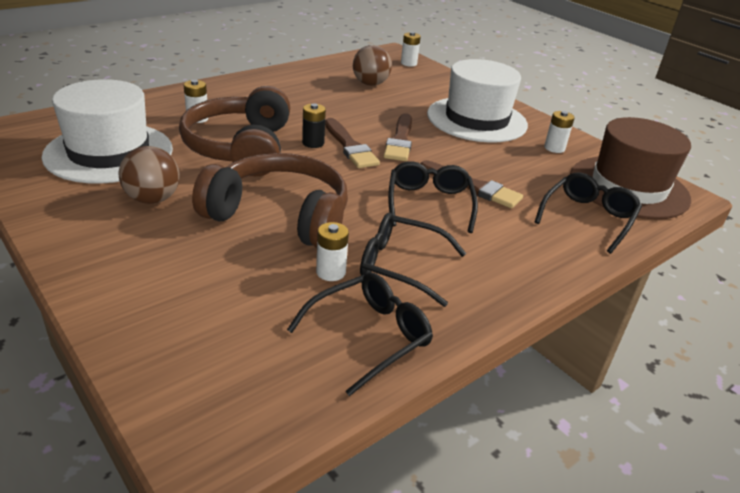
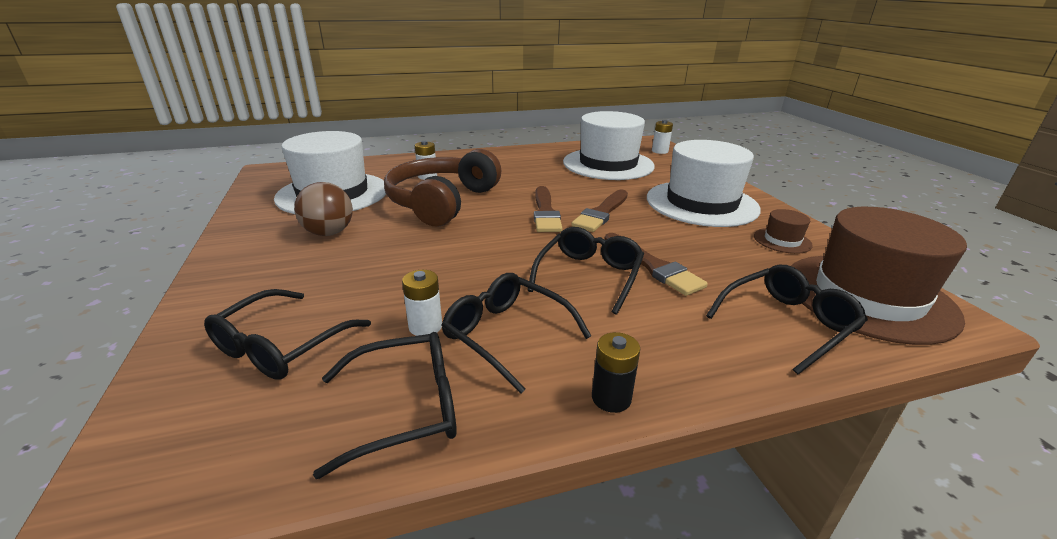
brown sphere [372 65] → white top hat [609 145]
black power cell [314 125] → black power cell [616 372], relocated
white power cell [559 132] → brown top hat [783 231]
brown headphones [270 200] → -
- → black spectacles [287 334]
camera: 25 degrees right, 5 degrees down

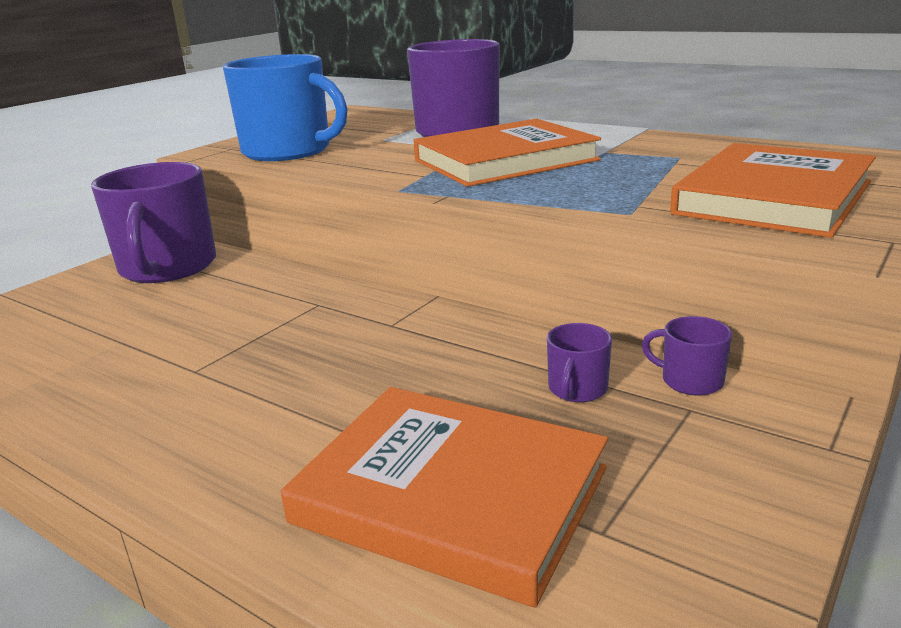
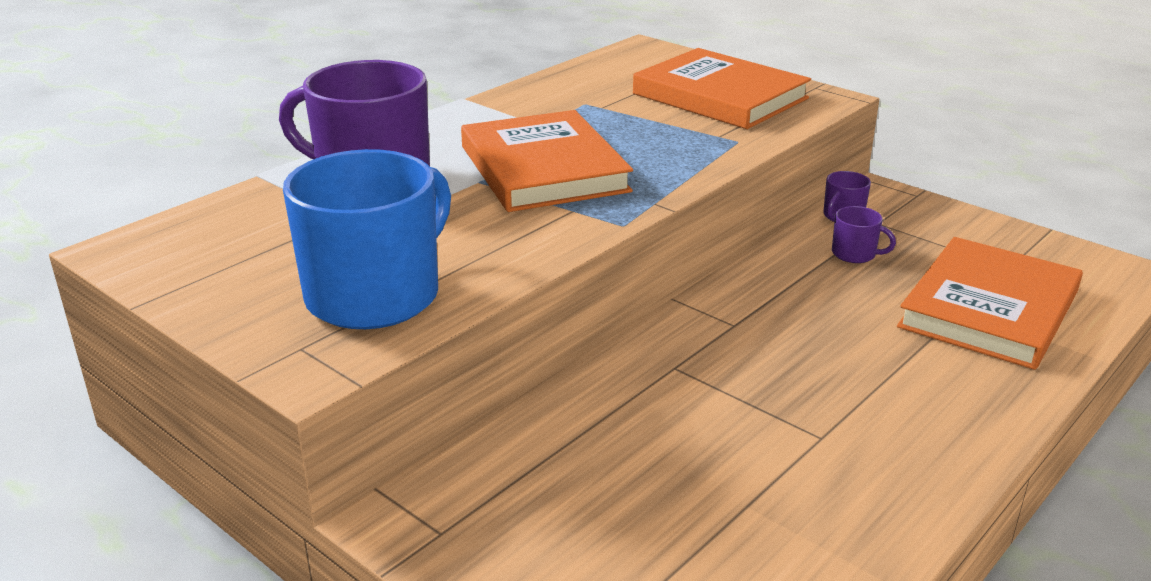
purple coffee mug [153 222] → -
camera: 85 degrees left, 5 degrees up

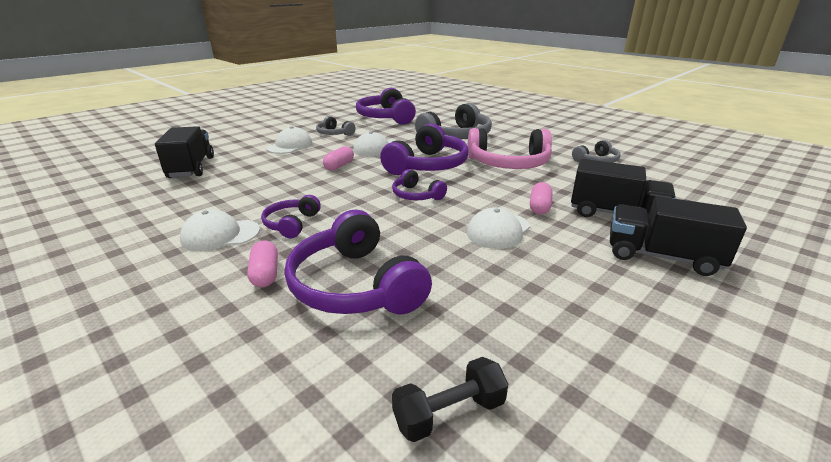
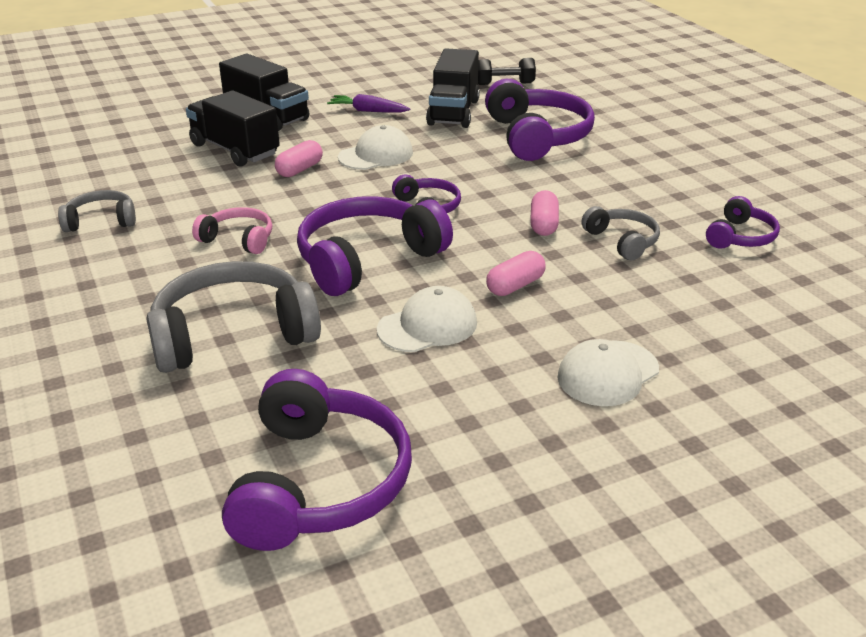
grey headphones [336 126] → grey headphones [620 233], relocated
black toy truck [184 152] → black toy truck [453 88], relocated
rosy headphones [510 148] → rosy headphones [232 230], x0.53
purple headphones [291 216] → purple headphones [743 222], relocated
white baseball cap [220 230] → -
rosy capsule [262 264] → rosy capsule [544 213], relocated
- → purple carrot [369 103]
camera: 160 degrees left, 5 degrees up

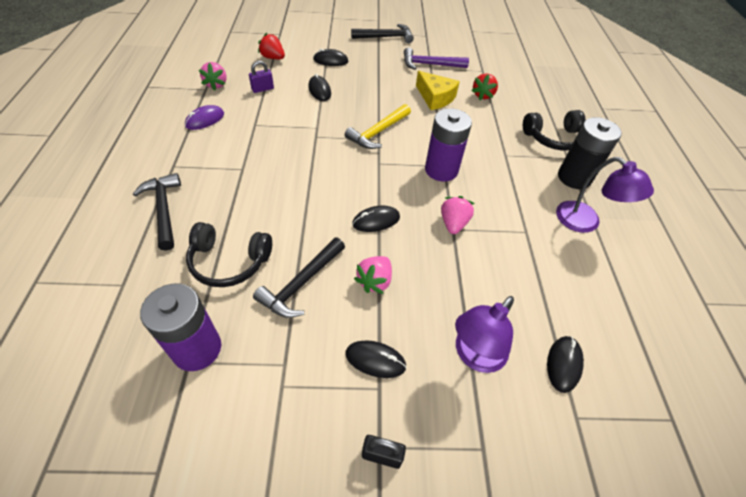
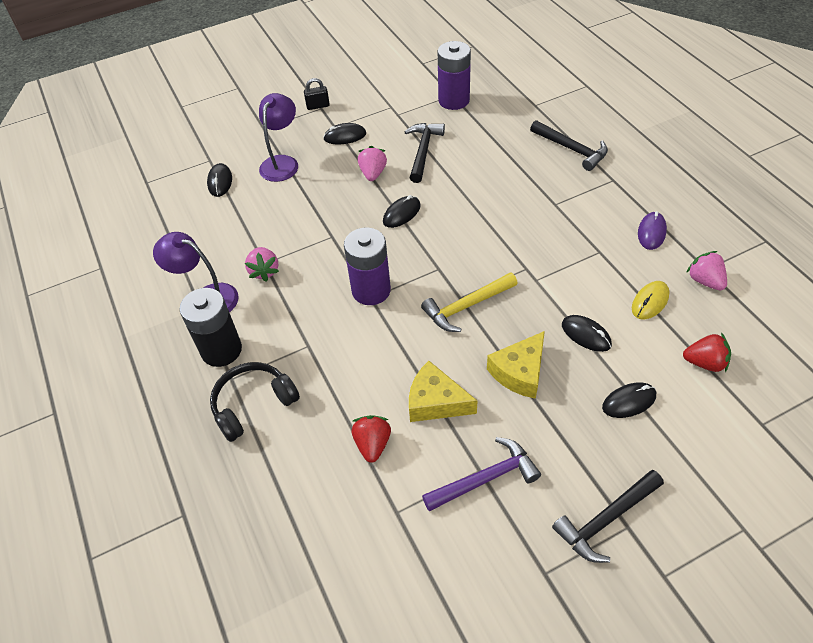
purple padlock [261 77] → yellow mouse [650 300]
yellow claw hammer [378 126] → yellow claw hammer [469 302], 135 degrees counterclockwise
rosy strawberry [458 215] → rosy strawberry [262 264], relocated
black headphones [229 254] → -
- → yellow cheese [516 365]
camera: 160 degrees right, 0 degrees up

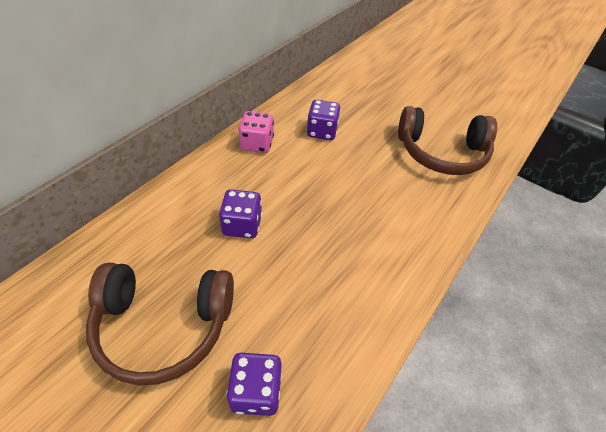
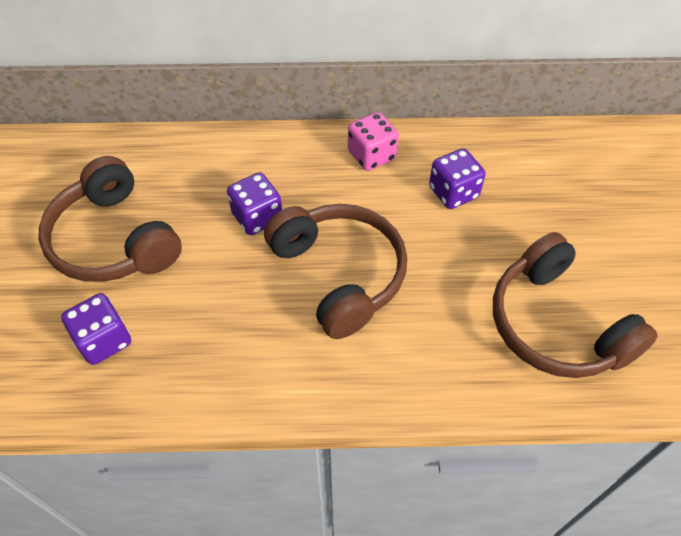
- → brown headphones [335 271]
camera: 55 degrees right, 5 degrees up

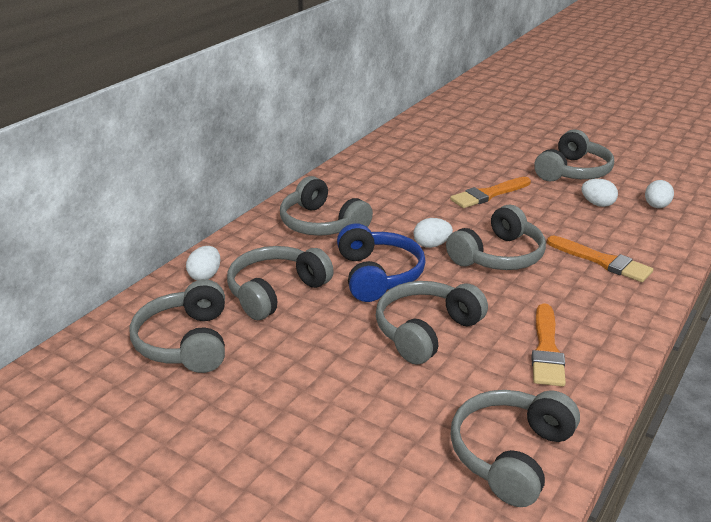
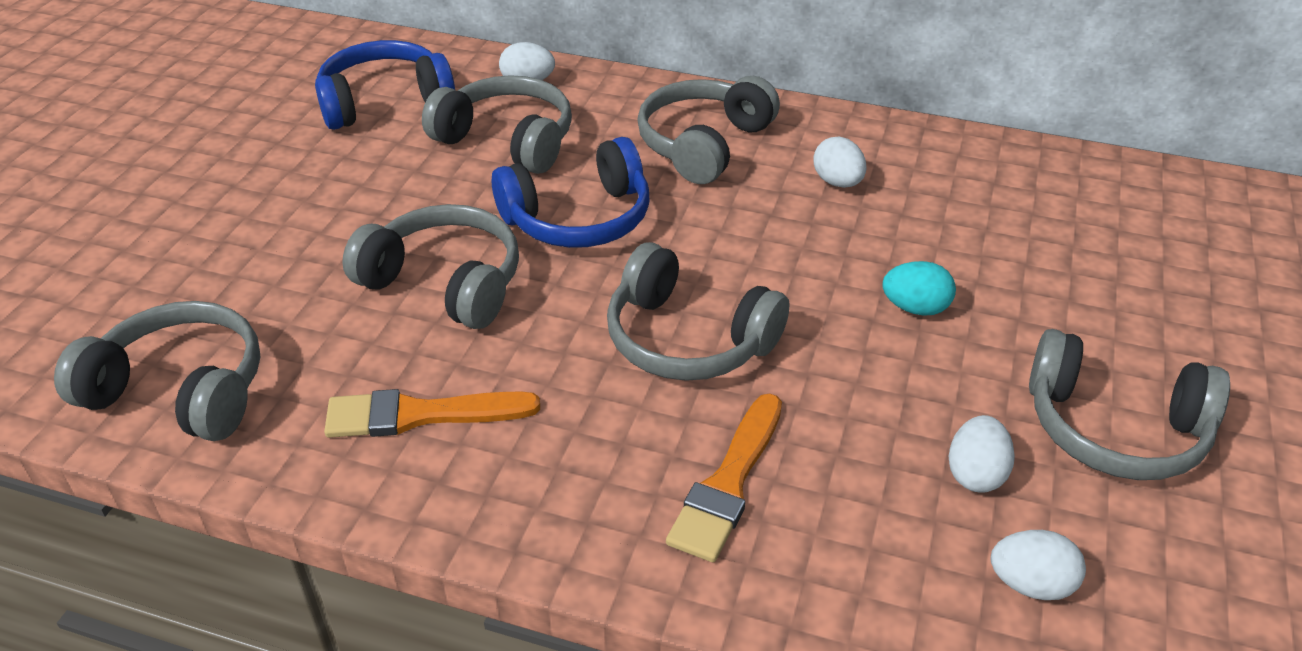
orange paintbrush [490 192] → turquoise toy egg [919 288]
white toy egg [433 233] → white toy egg [840 162], relocated
grey headphones [177 326] → blue headphones [385 85]
camera: 75 degrees right, 10 degrees up

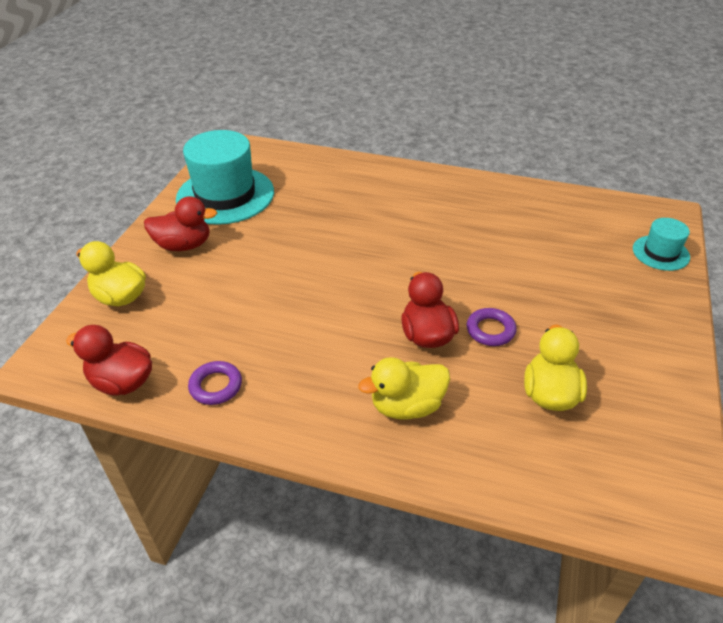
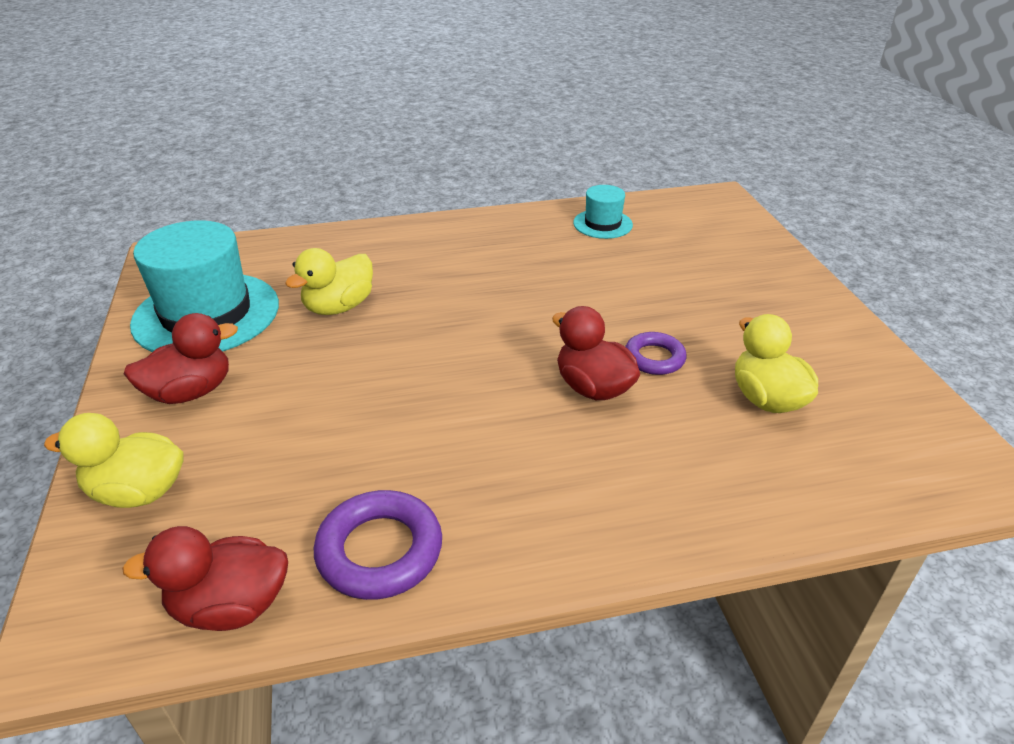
turquoise top hat [661 244] → turquoise top hat [603 212], relocated
yellow duck [404 388] → yellow duck [329 281], relocated
purple hoop [215 383] → purple hoop [378 545], x1.56
camera: 30 degrees left, 5 degrees down

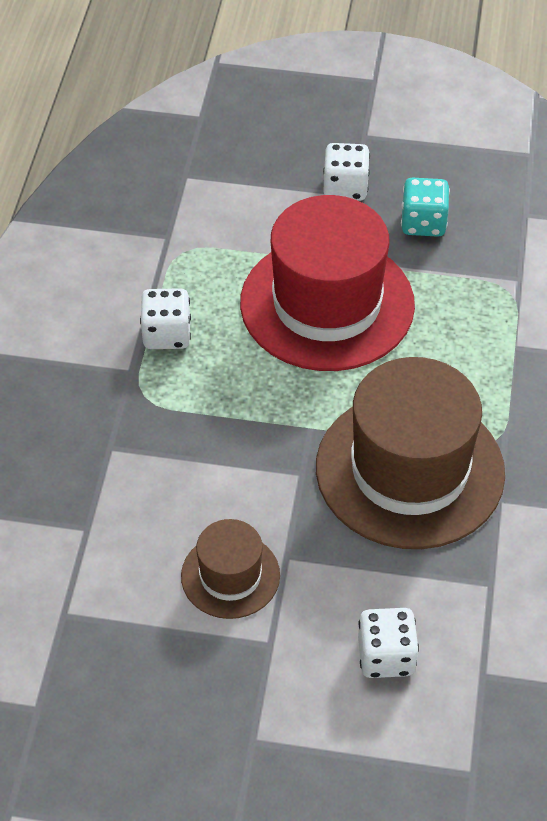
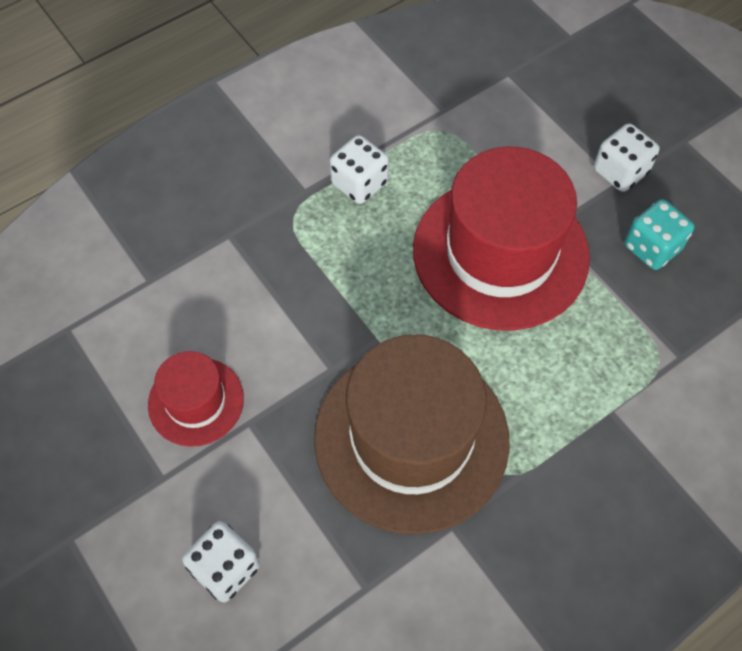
brown top hat [230 569] → crimson top hat [196 399]
camera: 45 degrees right, 10 degrees up

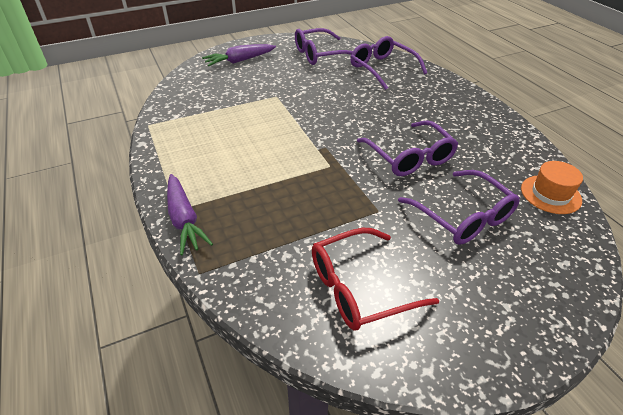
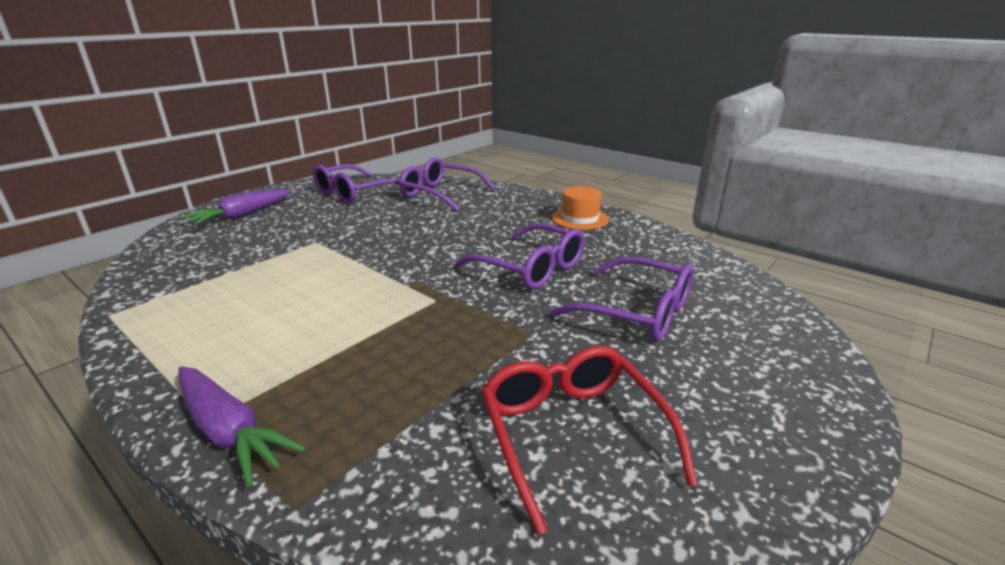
orange top hat [552 187] → orange top hat [580 208], relocated
crimson spectacles [375 279] → crimson spectacles [589 440], 120 degrees clockwise
camera: 25 degrees left, 15 degrees down

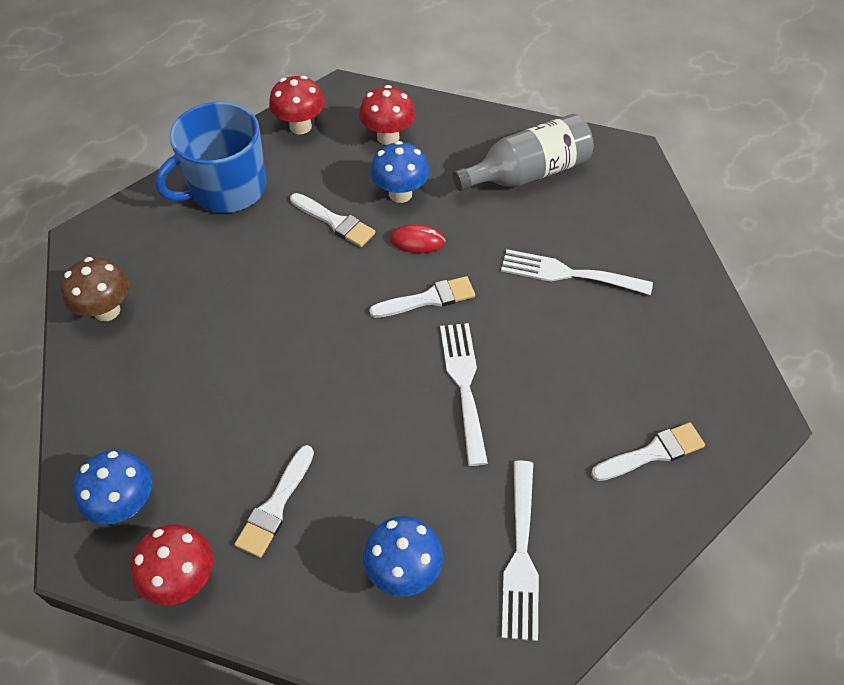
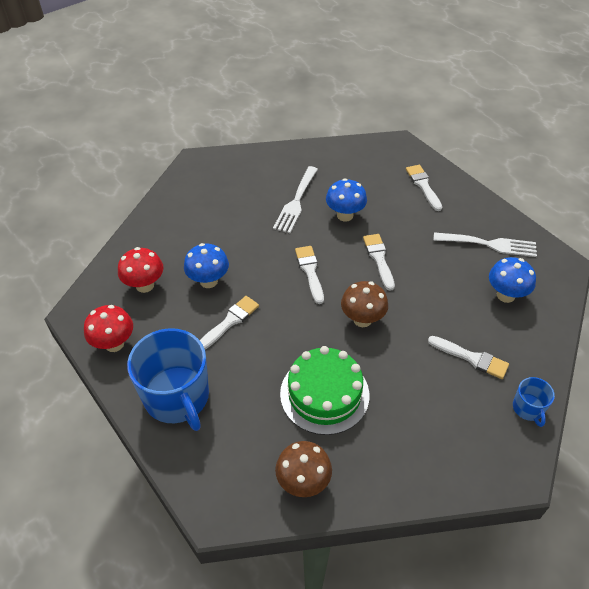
grey bottle [523 152] → -
crimson mouse [417 238] → -
white dinner fork [464 394] → white paintbrush [379 262]
blue fungus [112 487] → blue fungus [346 200], relocated
crimson fungus [172 565] → blue coffee mug [534 402]
- → brown fungus [364 304]
- → leaf-green cake [324 390]
camera: 85 degrees left, 5 degrees down

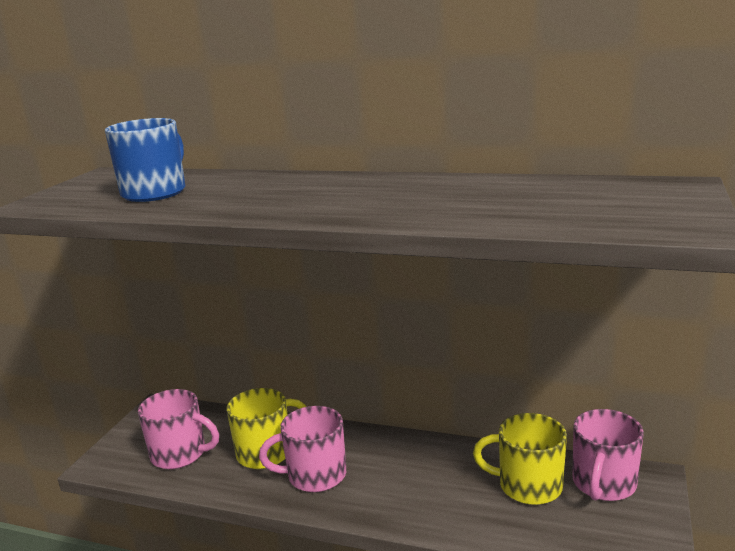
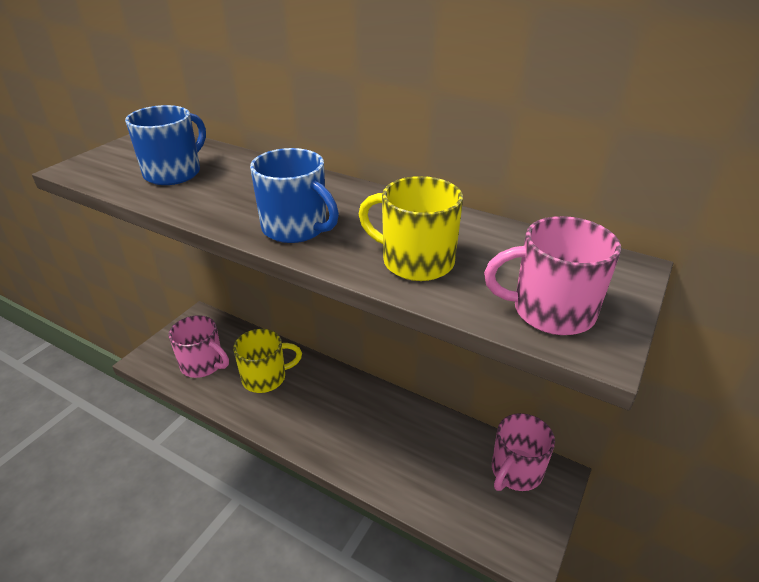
rosy coffee mug [302 449] → rosy coffee mug [552 275], relocated
yellow coffee mug [520 459] → yellow coffee mug [411 228], relocated
- → blue coffee mug [294 195]
camera: 10 degrees right, 15 degrees up

